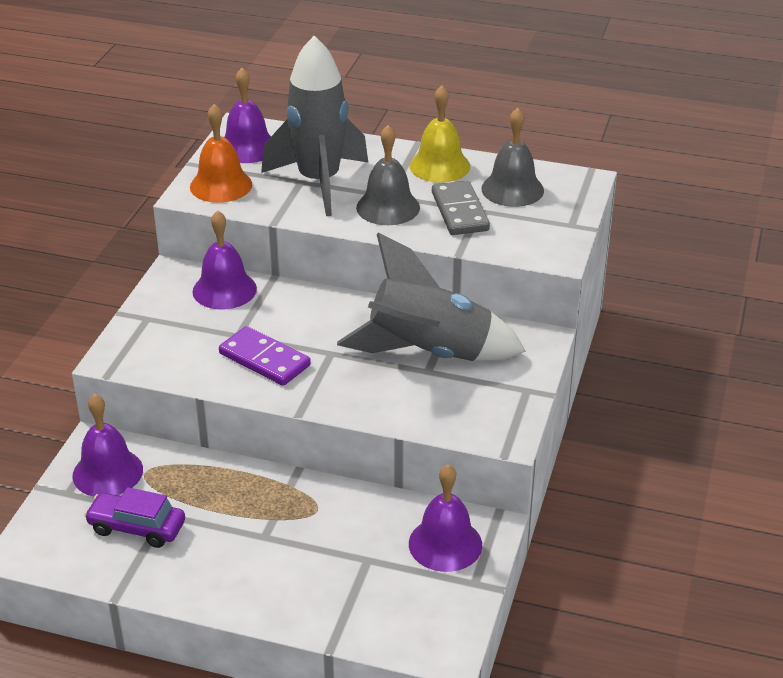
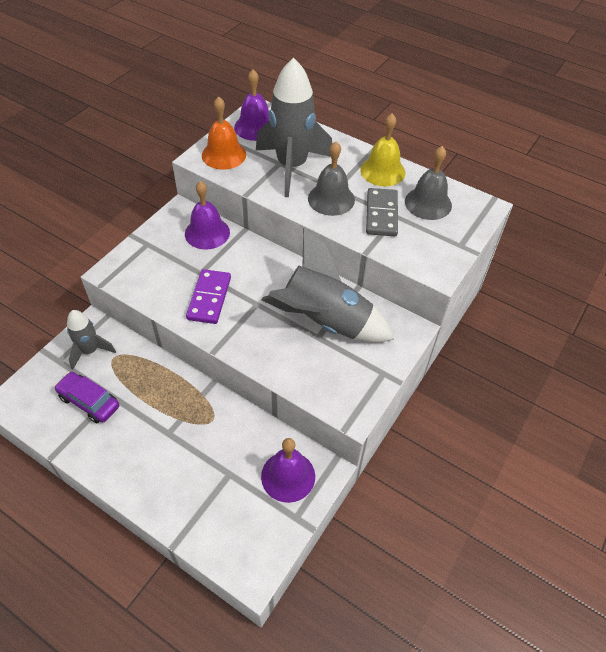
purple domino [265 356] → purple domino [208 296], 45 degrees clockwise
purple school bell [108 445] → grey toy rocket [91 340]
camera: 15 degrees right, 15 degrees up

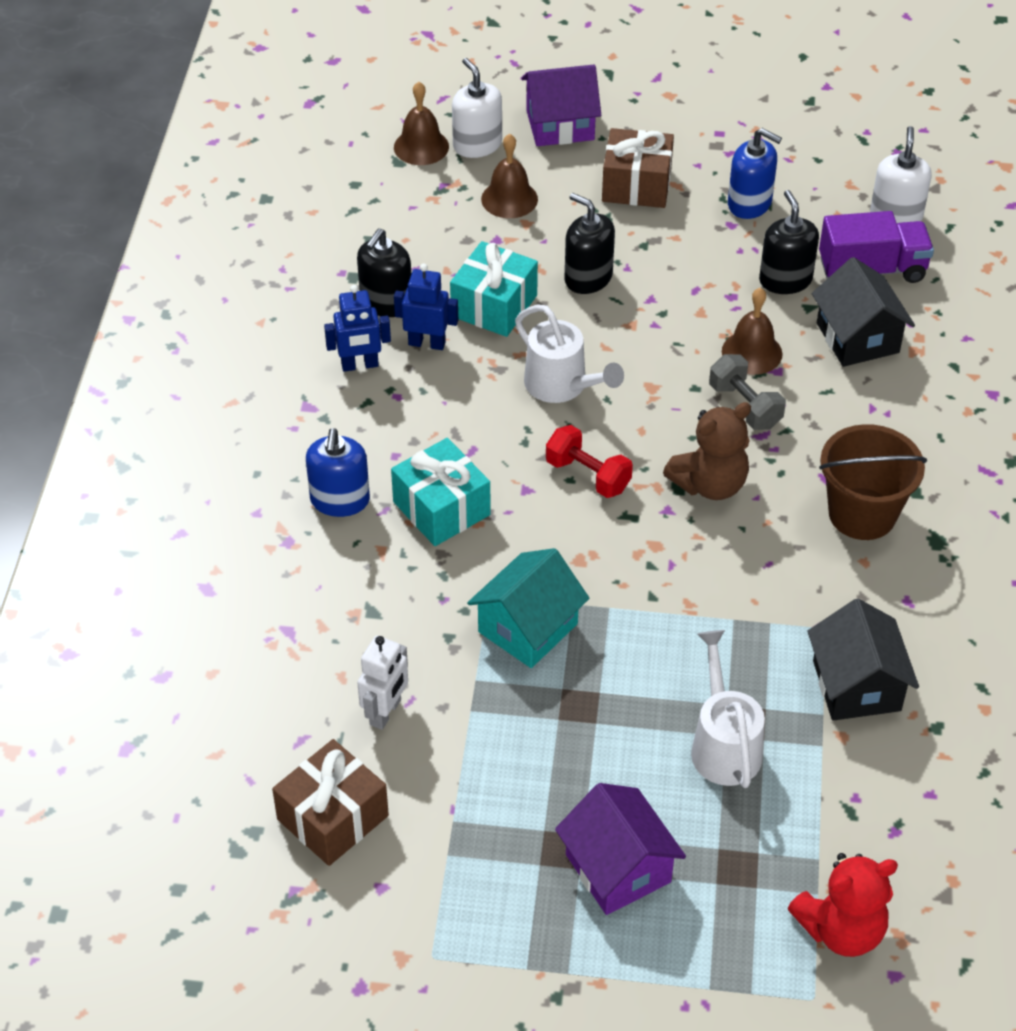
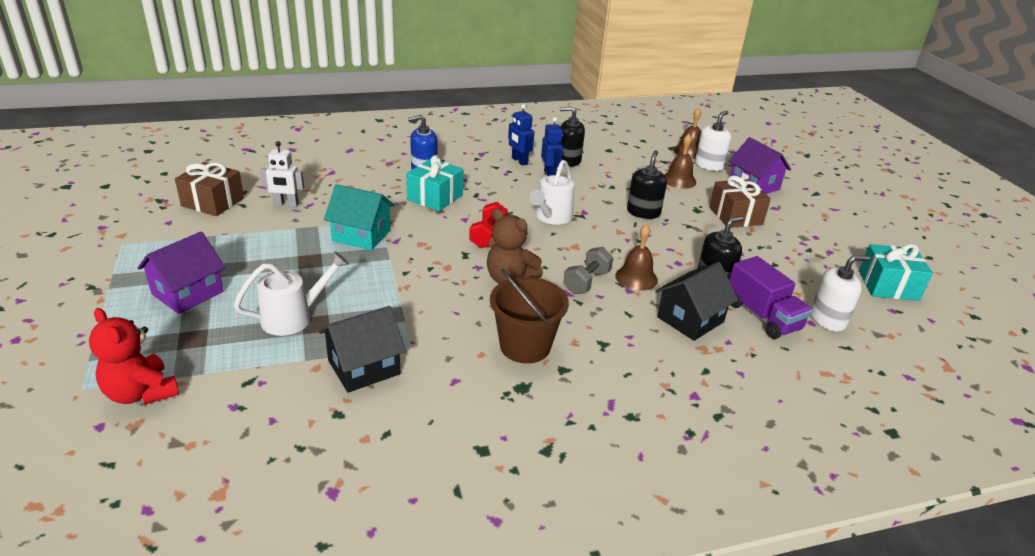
blue pump bottle [755 173] → -
turquoise present [494 289] → turquoise present [896 272], relocated
camera: 65 degrees right, 15 degrees down

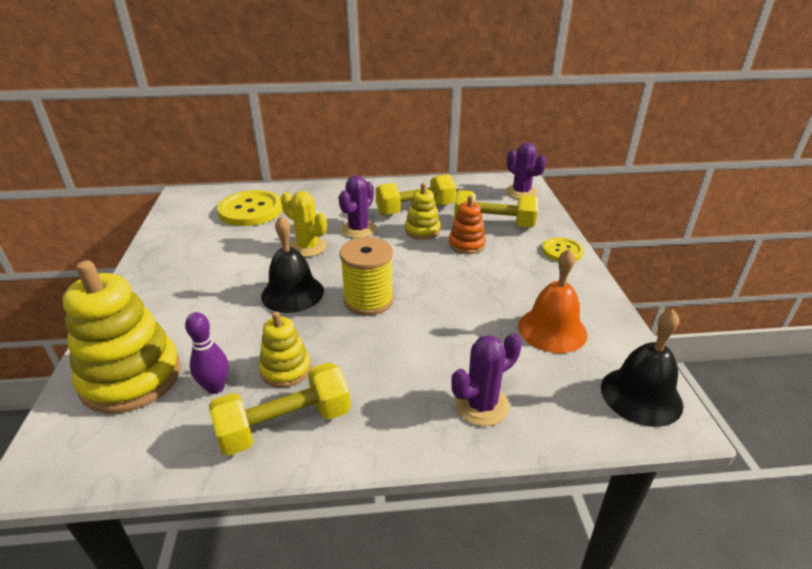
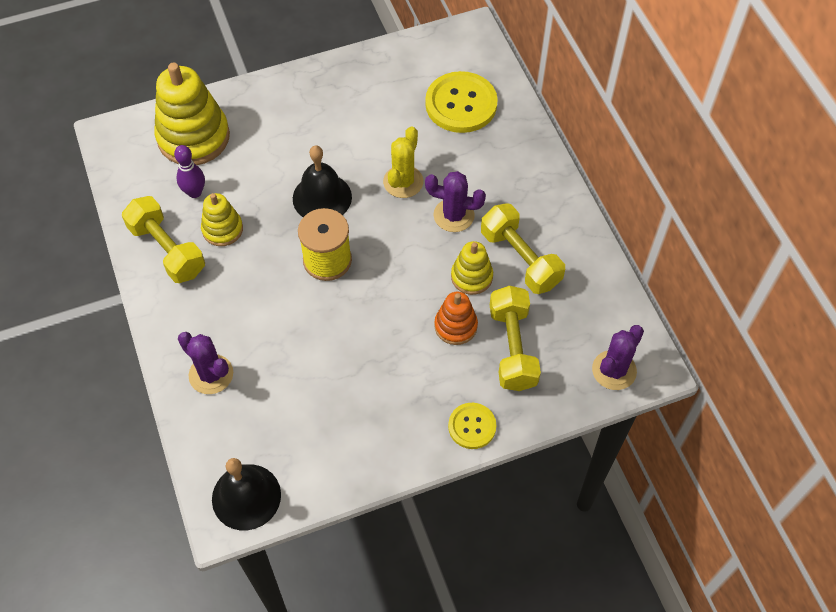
orange school bell [552 301] → -
camera: 75 degrees right, 25 degrees up

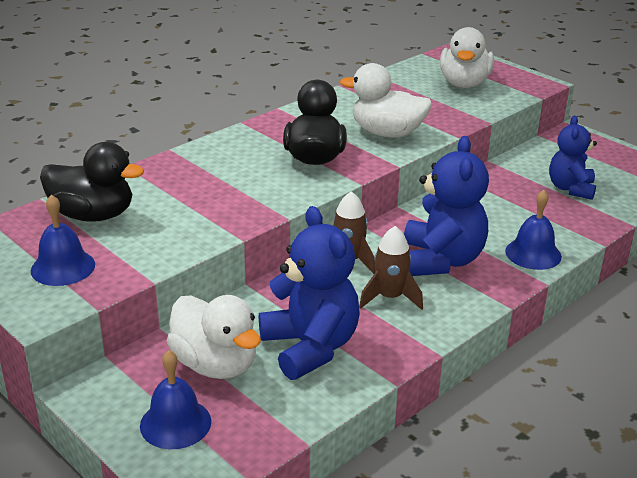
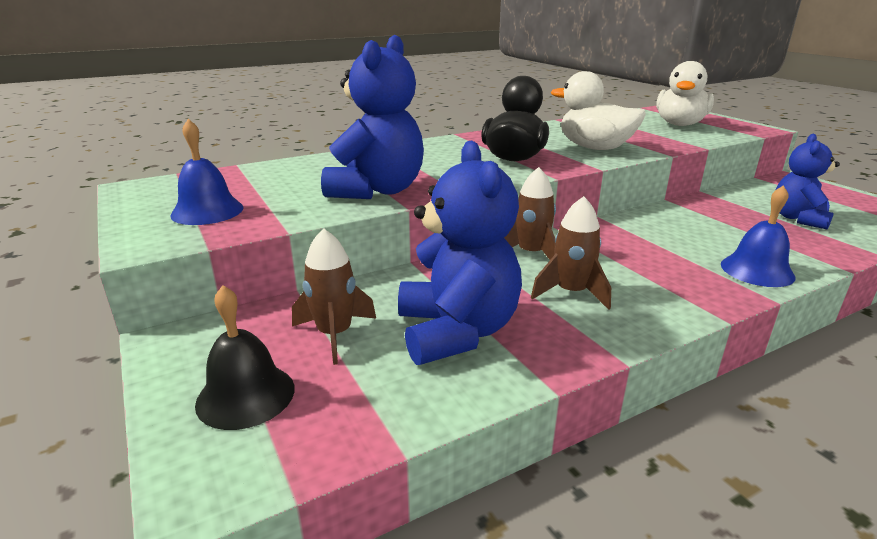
blue stuffed bear [446 206] → blue stuffed bear [372 117], relocated
black duck [92 182] → -
white duck [214 337] → brown toy rocket [334 296]
blue school bell [175 399] → black school bell [245 357]
camera: 15 degrees right, 5 degrees down

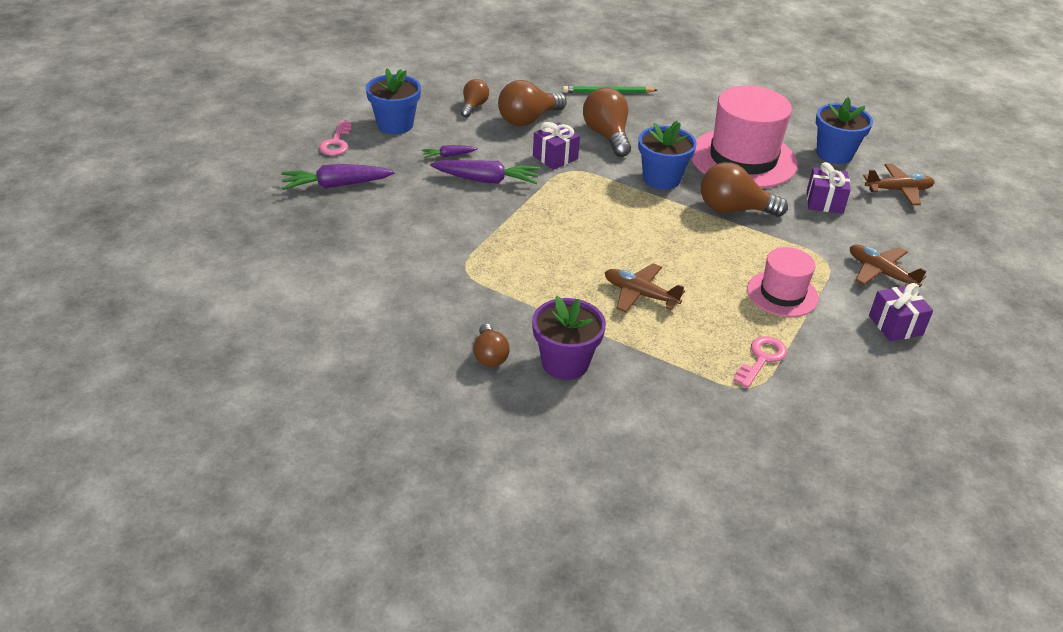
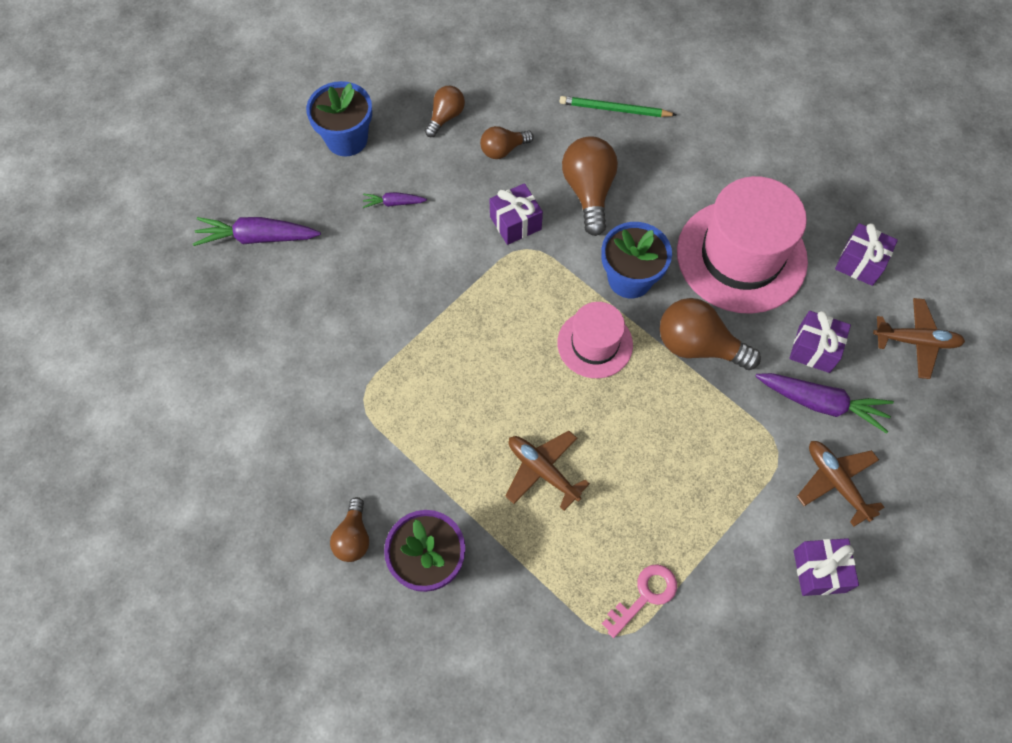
brown bulb [532 103] → brown bulb [507 142], x0.59
blue potted plant [844 130] → purple present [866 254]
rosy door key [335 138] → -
purple carrot [485 172] → purple carrot [824 403], relocated
rosy top hat [783 282] → rosy top hat [595 340], relocated
camera: 15 degrees right, 25 degrees up

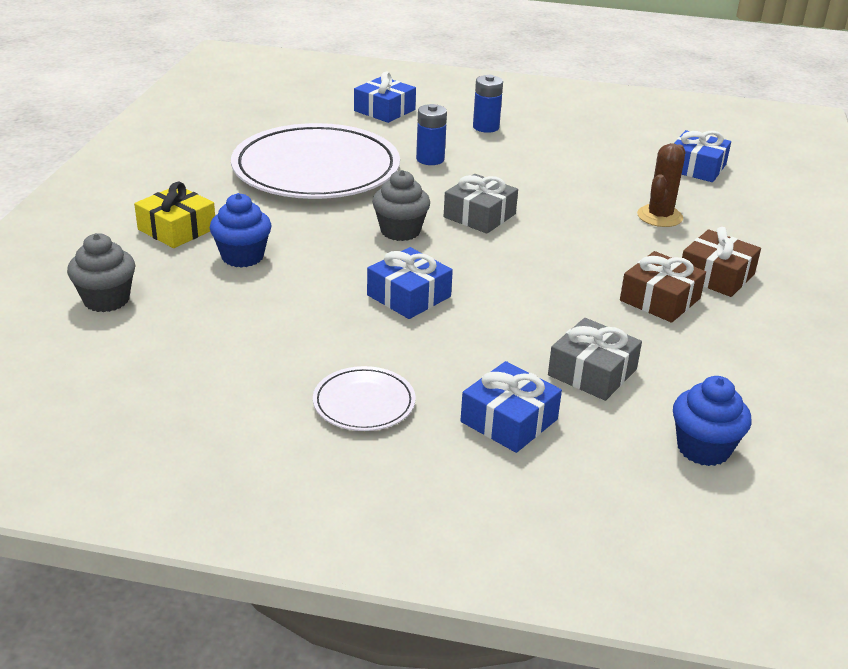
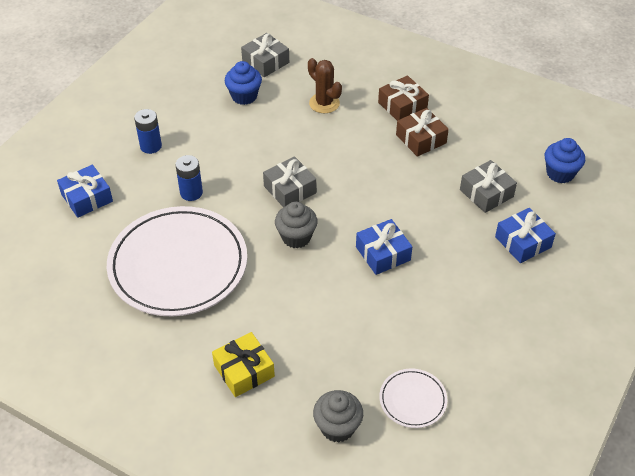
blue present [702 156] → grey present [265 55]
blue muffin [240 230] → blue muffin [243 83], relocated
white flat dish [364 398] → white flat dish [413 398], relocated
camera: 70 degrees left, 15 degrees up

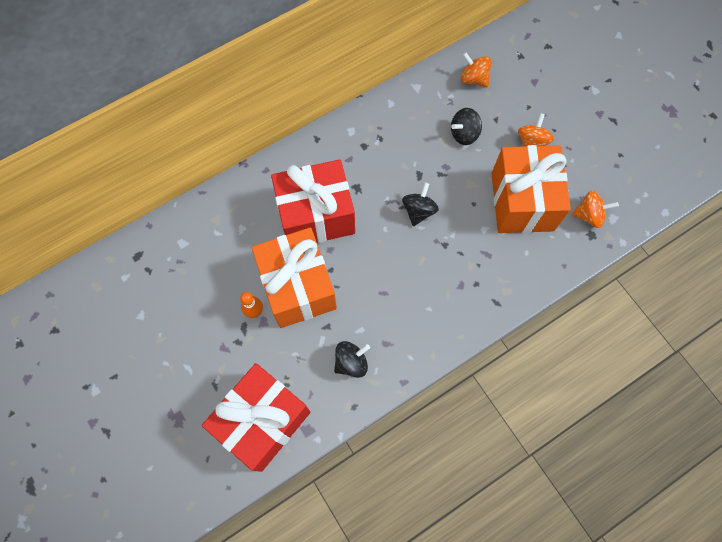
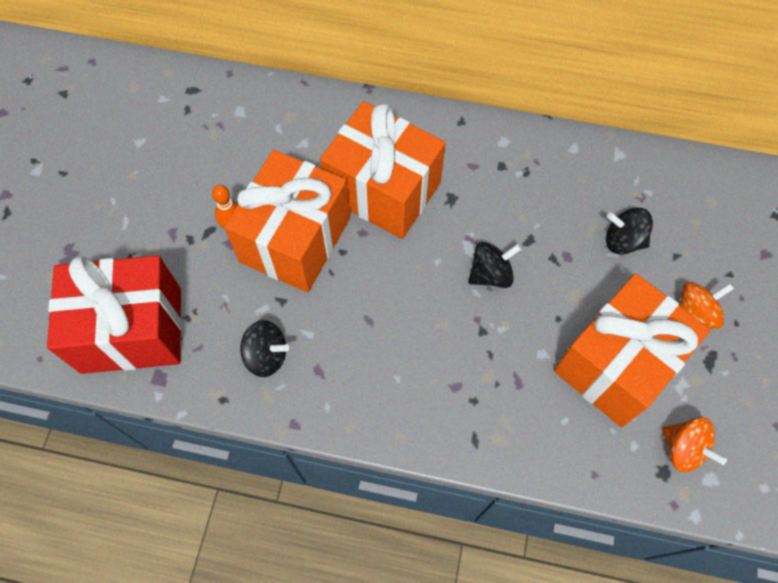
orange whirligig [476 69] → -
crimson present [313 201] → orange present [382 170]
camera: 45 degrees right, 5 degrees down

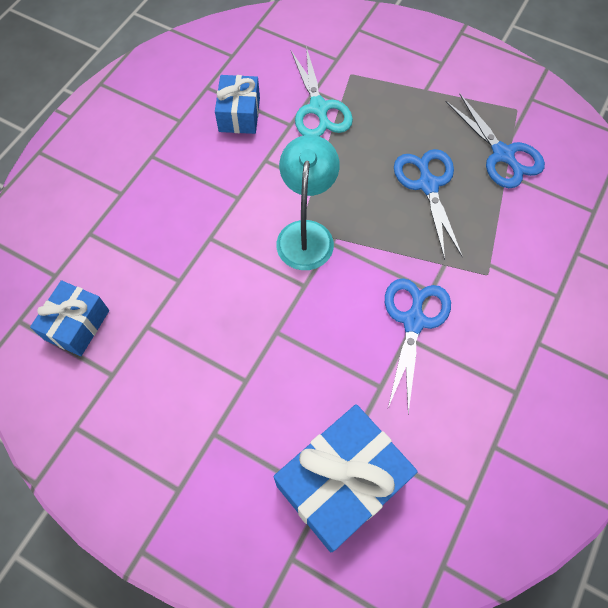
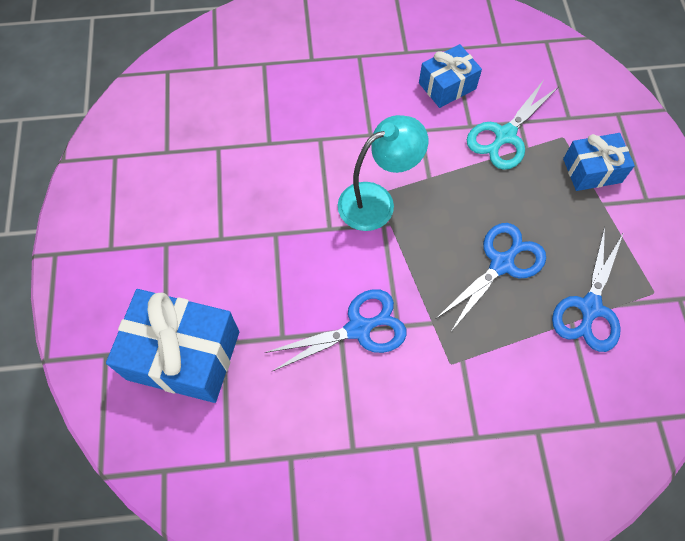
blue present [69 318] → blue present [599 162], relocated
camera: 55 degrees right, 0 degrees up

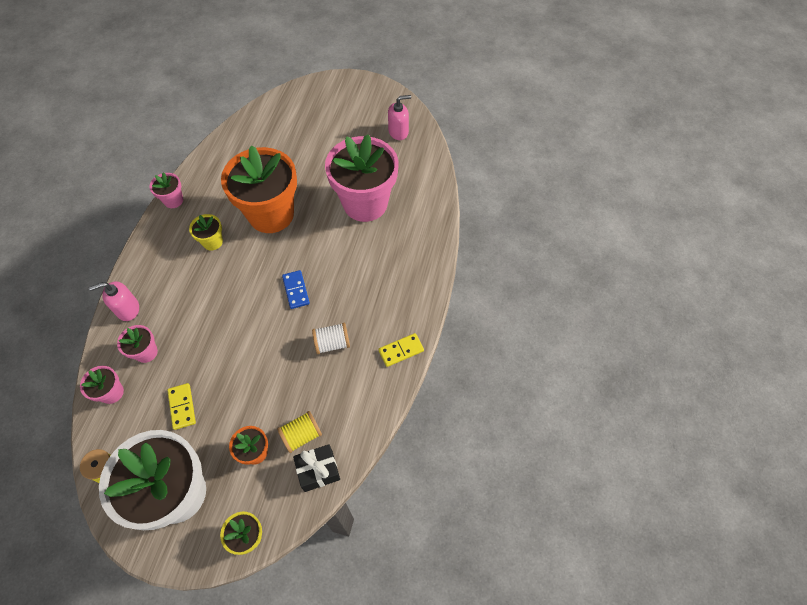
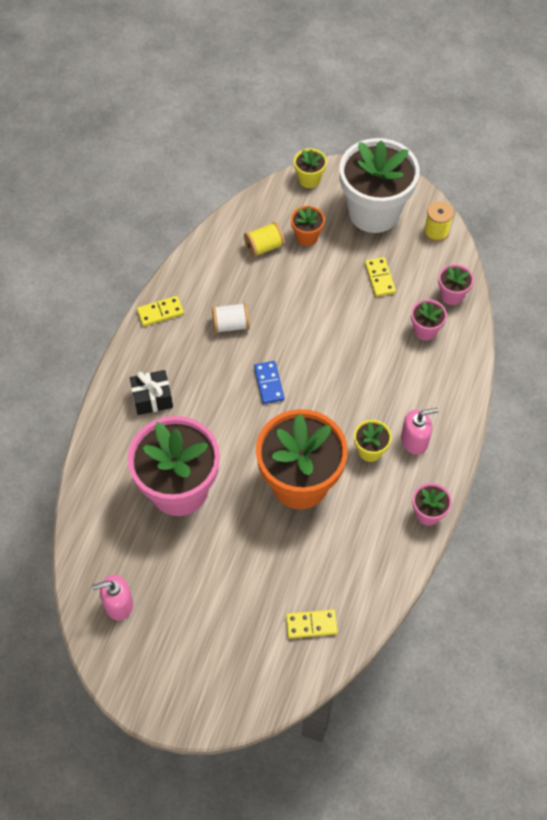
rosy pump bottle [114 301] → rosy pump bottle [419 431], relocated
black present [316 468] → black present [151 392], relocated
- → yellow domino [312 624]
camera: 175 degrees left, 0 degrees up

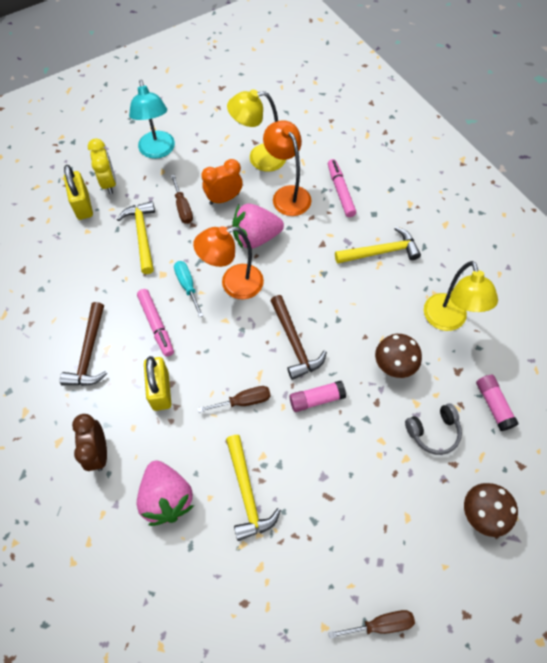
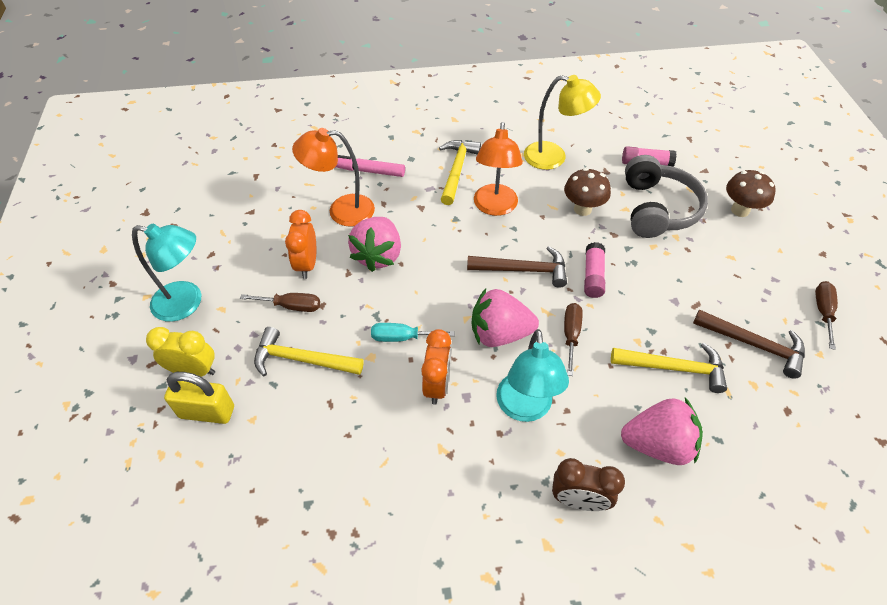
yellow desk lamp [256 130] → -
orange desk lamp [228 263] → orange desk lamp [498 169], relocated
rosy marker [155 323] → orange alarm clock [436 367]
brown claw hammer [83 344] → brown claw hammer [749 343], relocated
yellow padlock [157 383] → turquoise desk lamp [532 375]
grey headphones [433 429] → grey headphones [666 196], x1.77
- → rosy strawberry [505 317]
camera: 65 degrees left, 10 degrees down

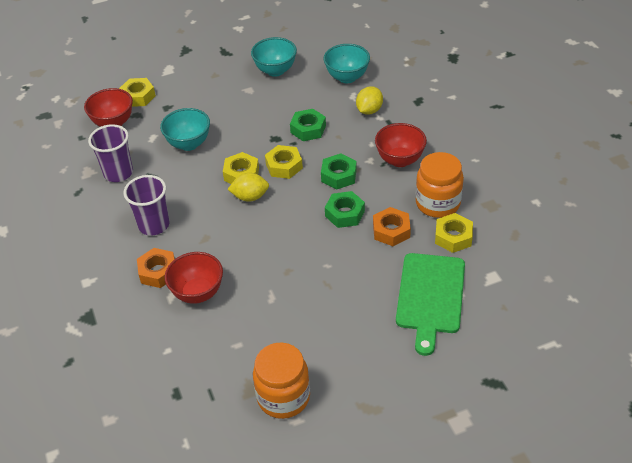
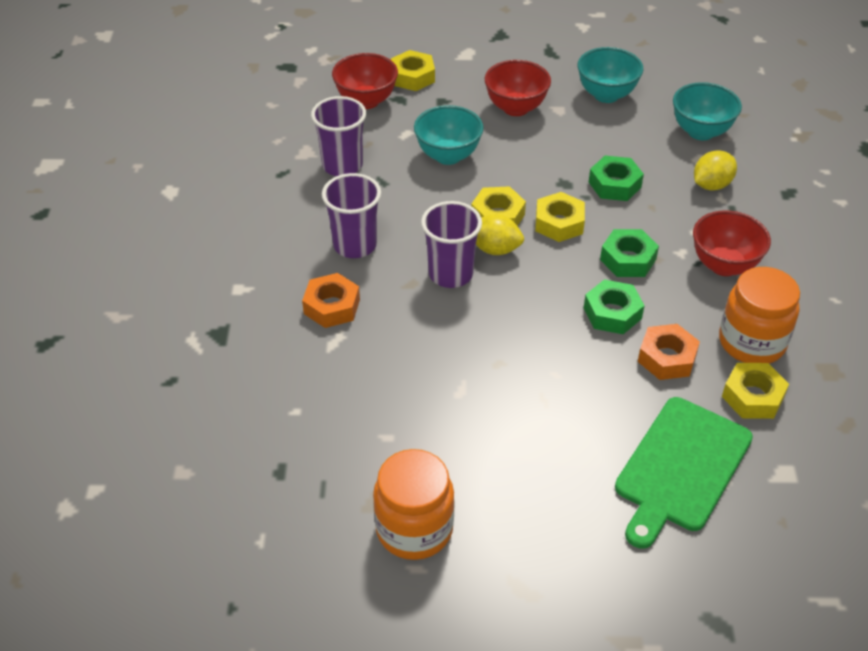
crimson serving bowl [194 278] → crimson serving bowl [518 88], relocated
- → purple cup [451 244]
camera: 20 degrees right, 0 degrees up

